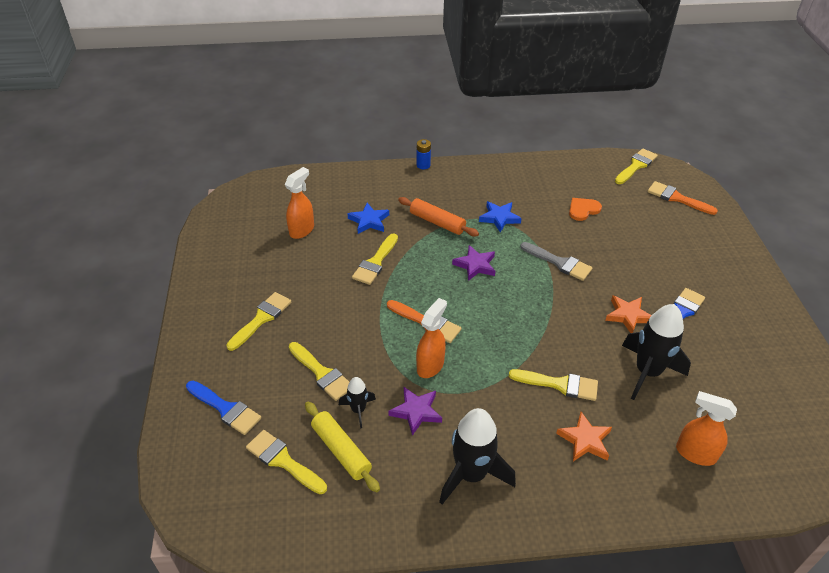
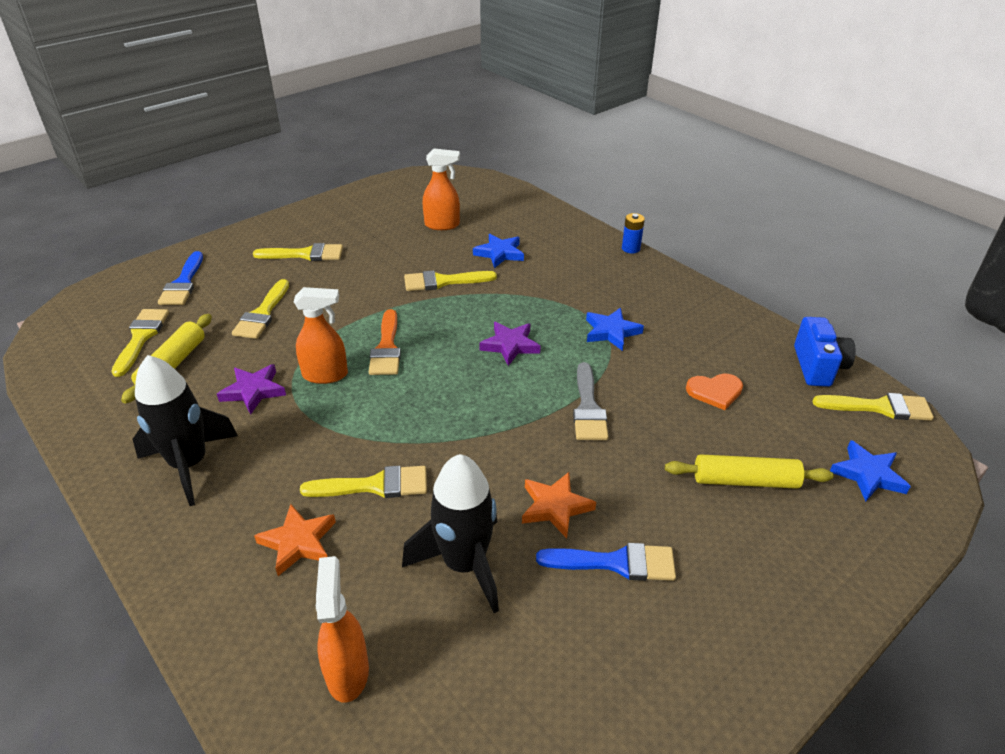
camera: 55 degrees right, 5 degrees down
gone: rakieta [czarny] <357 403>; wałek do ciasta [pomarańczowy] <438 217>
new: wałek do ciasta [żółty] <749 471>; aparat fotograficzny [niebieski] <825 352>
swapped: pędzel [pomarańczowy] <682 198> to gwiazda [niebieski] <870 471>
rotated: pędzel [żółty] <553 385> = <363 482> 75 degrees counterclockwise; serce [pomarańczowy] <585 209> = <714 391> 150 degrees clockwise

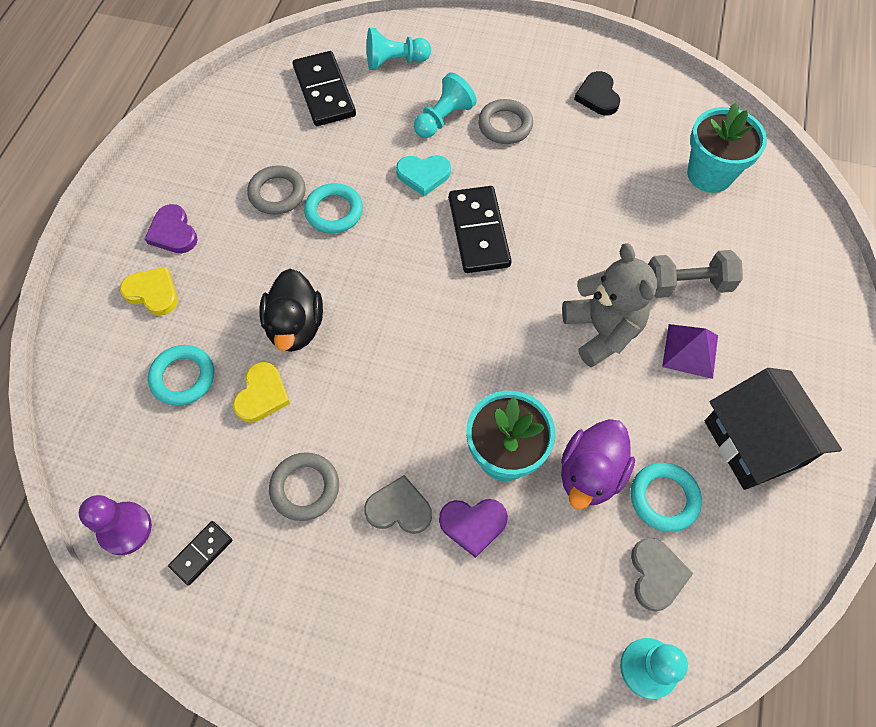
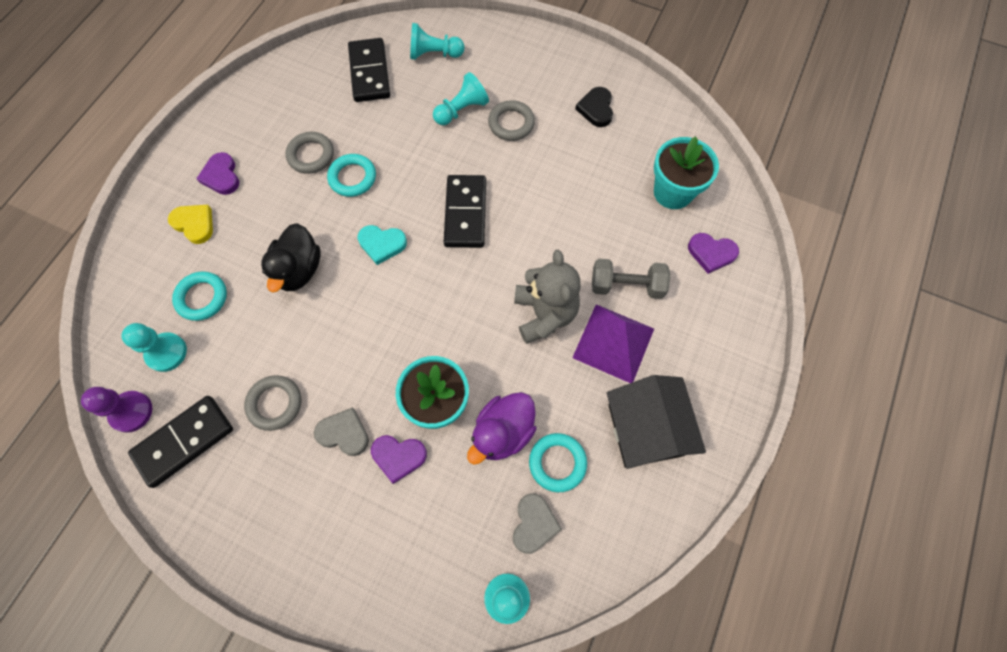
camera: 10 degrees right, 5 degrees up
gone: serce [żółty] <261 392>
new: pionek [turkusowy] <154 347>; serce [fioletowy] <713 253>
shifted: serce [turkusowy] <423 176> to <382 245>
scaled: kostka domina [czarny] <200 553> = <180 442> x1.93; piramida [fioletowy] <690 351> = <613 343> x1.51

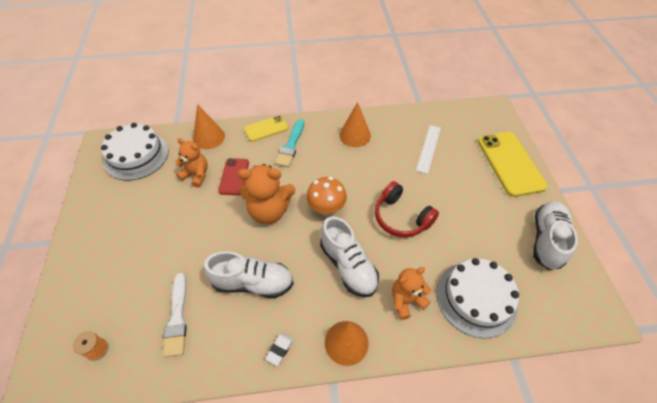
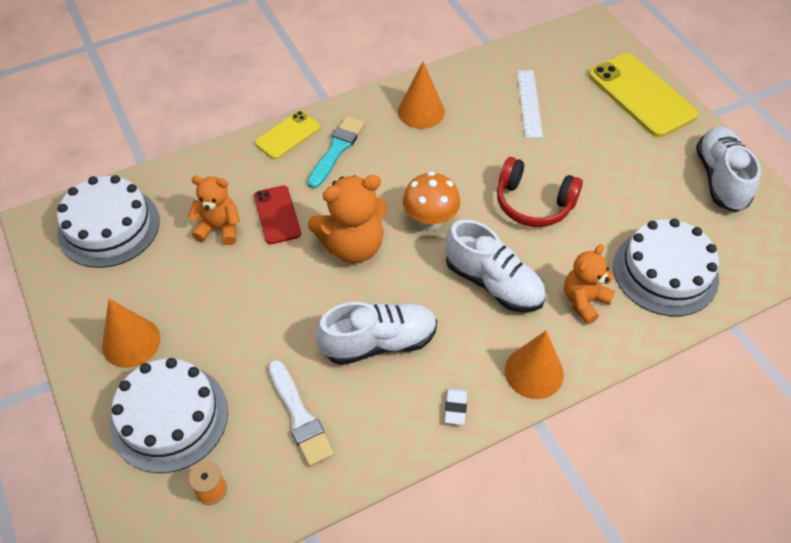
camera: 20 degrees left, 0 degrees up
new: tort [biały] <169 415>
shifted: stożek [pomarańczowy] <209 126> to <131 333>
rotated: pędzel [turkusowy] <289 143> = <336 152> 150 degrees counterclockwise

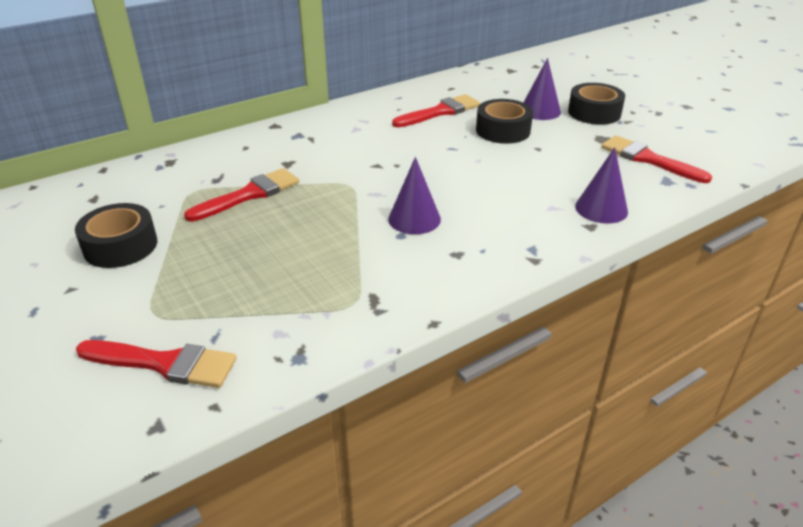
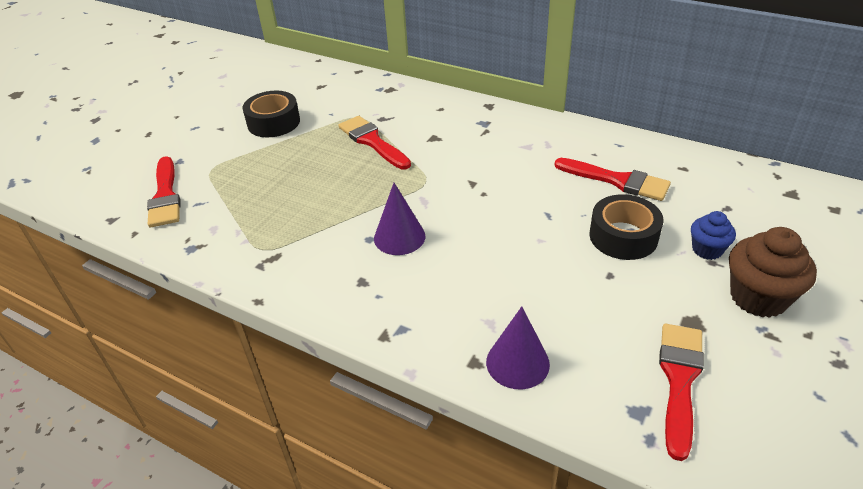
camera: 65 degrees right, 5 degrees up
swapped: stożek [fioletowy] <542 89> to muffinka [niebieski] <713 235>; taśma klejąca [czarny] <596 104> to muffinka [brązowy] <773 272>
rotated: pędzel [czerwony] <241 195> = <374 143> 150 degrees counterclockwise

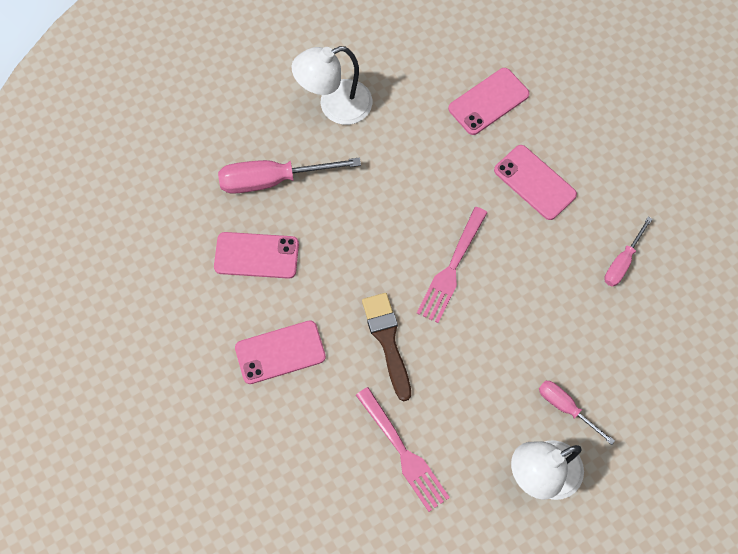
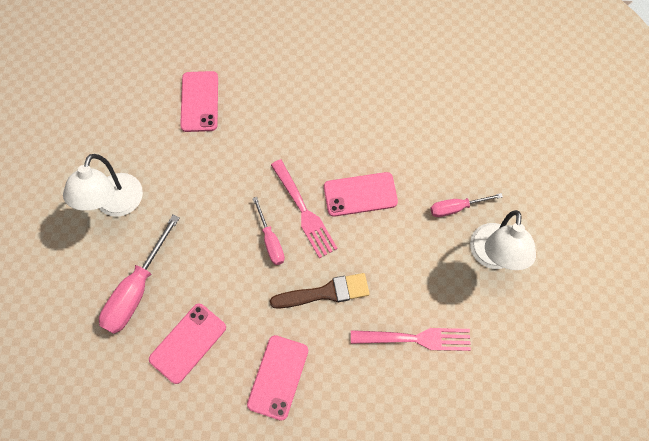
camera: 55 degrees left, 0 degrees up
shifted: telefon [różowy] <535 182> to <361 194>; śrubokręt [różowy] <628 252> to <269 231>
rotated: pędzel [brązowy] <386 347> = <320 291> 150 degrees clockwise

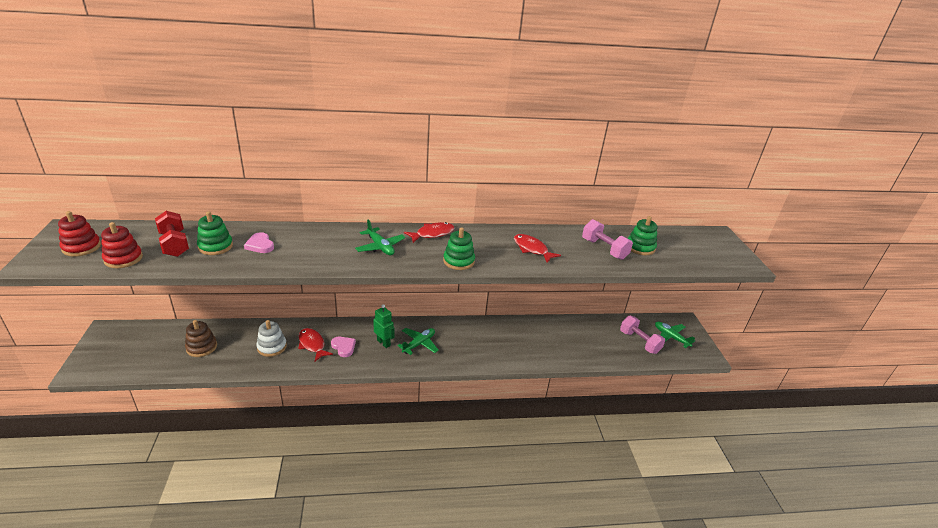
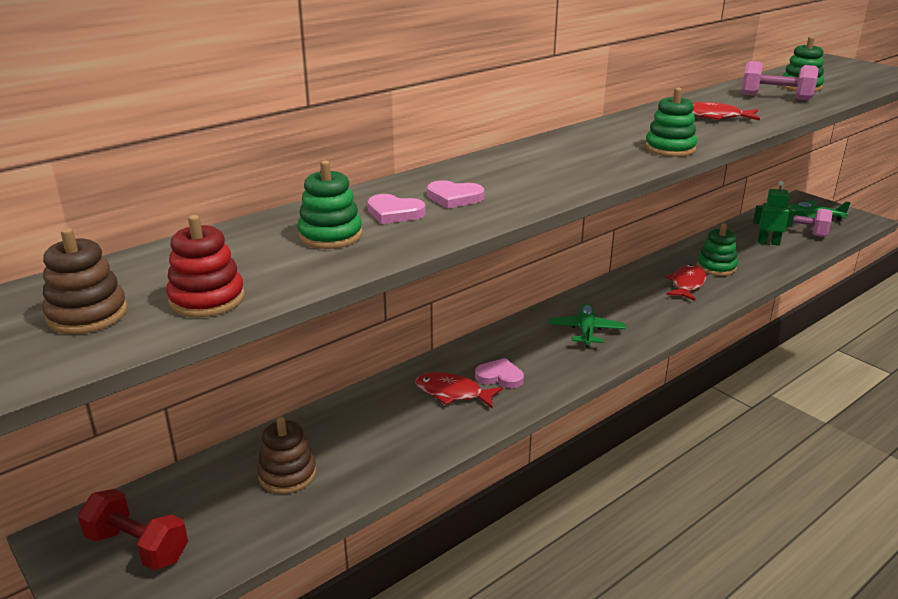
camera: 30 degrees left, 5 degrees down
gone: zabawka nakładanka [biały] <271 338>; samolot [zielony] <380 237>
new: serce [różowy] <455 194>; zabawka nakładanka [zielony] <717 249>
shifted: hantel [czerwony] <172 234> to <133 529>; robot [zielony] <383 326> to <774 213>; ryba [czerwony] <429 232> to <685 282>
repainted: zabawka nakładanka [czerwony] <79 234> to zabawka nakładanka [brązowy] <85 281>

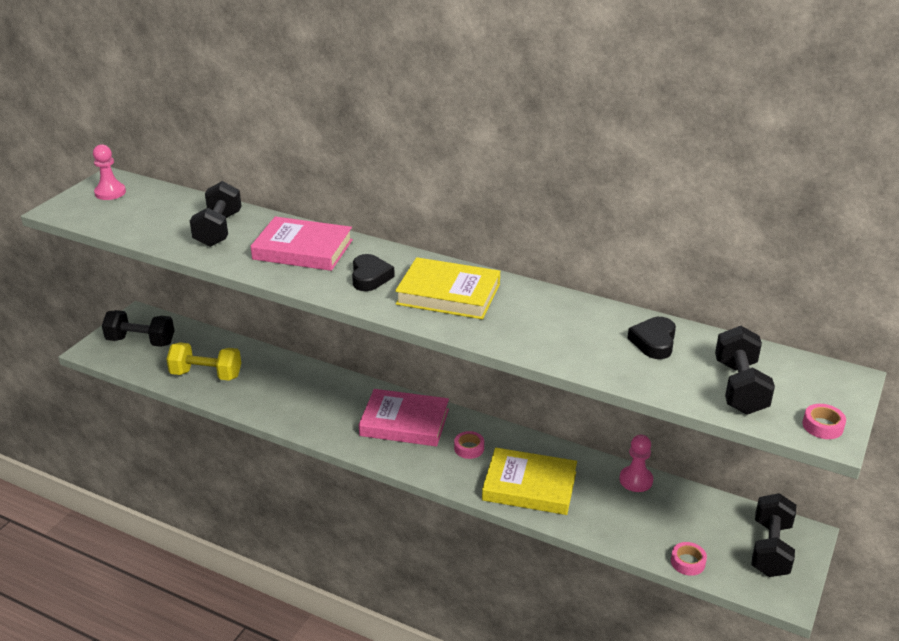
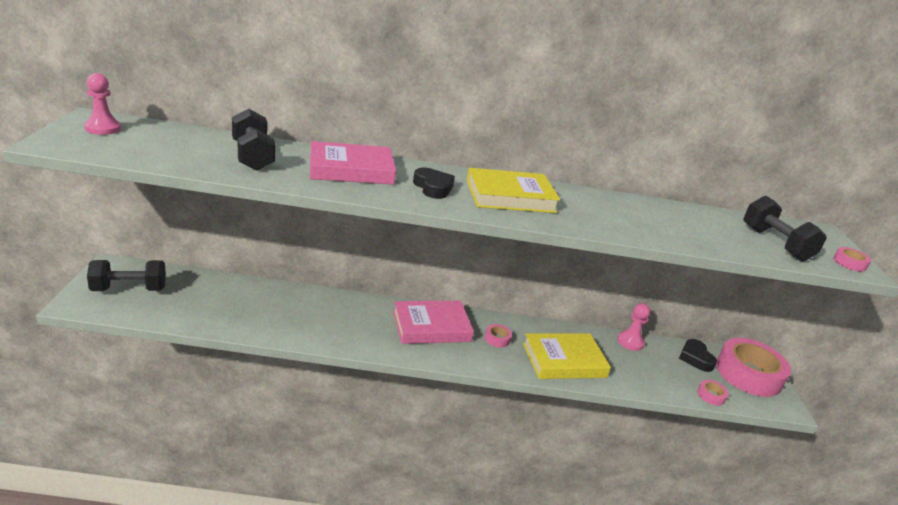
camera: 30 degrees left, 5 degrees down
gone: hantel [żółty] <203 361>
shifted: serce [czarny] <652 338> to <698 355>
swapped: hantel [czarny] <773 535> to taśma klejąca [różowy] <753 367>

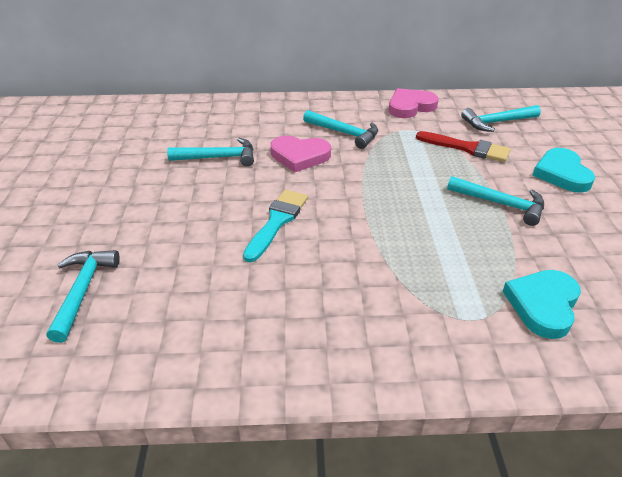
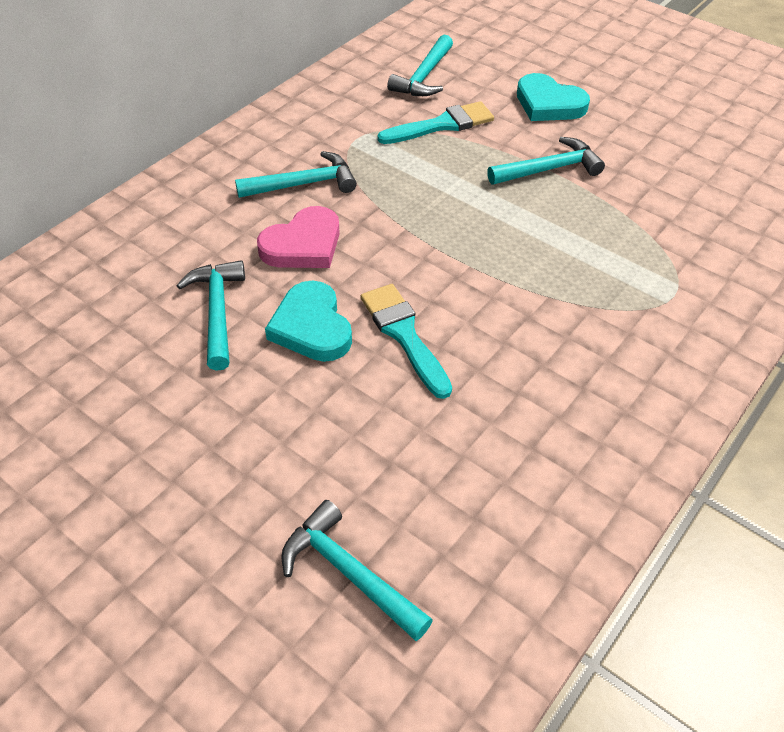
camera: 50 degrees left, 10 degrees up
gone: serce [różowy] <414 103>
shifted: serce [turkusowy] <542 304> to <308 321>
repainted: pędzel [czerwony] <463 146> to pędzel [turkusowy] <435 122>
rotated: młotek [turkusowy] <210 152> = <211 315> 45 degrees counterclockwise

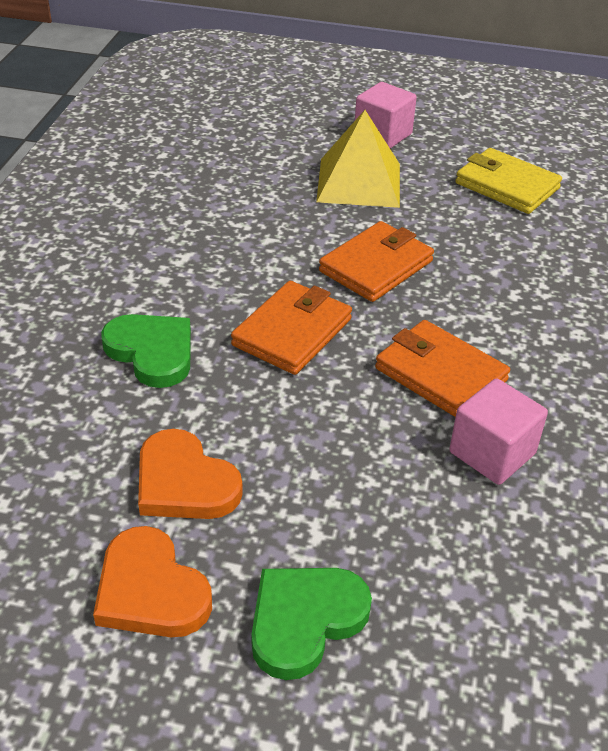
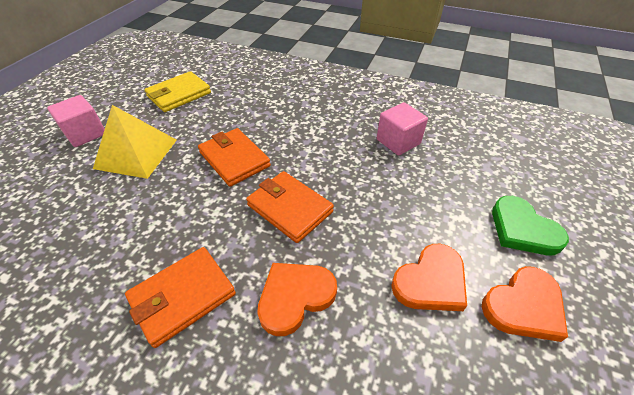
camera: 80 degrees left, 5 degrees up
shifted: portfel [pomarańczowy] <442 368> to <180 297>
repainted: serce [zielony] <146 351> to serce [pomarańczowy] <297 299>

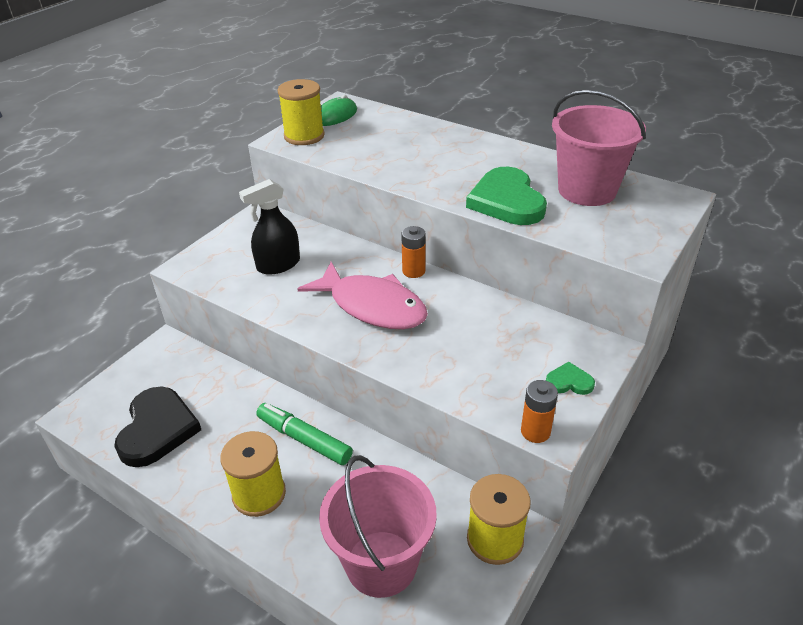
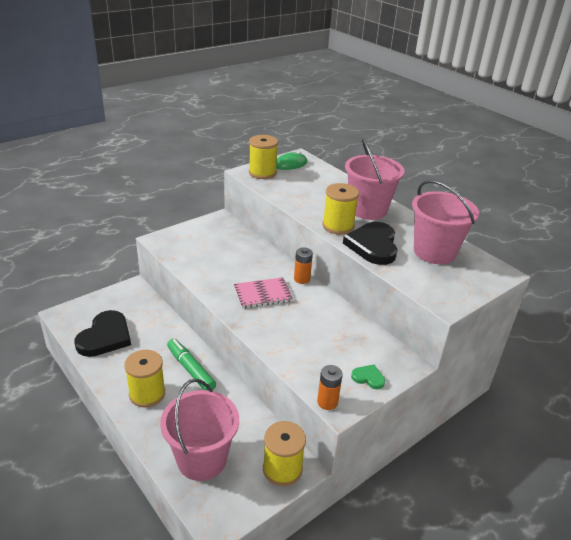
camera: 15 degrees right, 5 degrees down
gone: spryskiwacz [czarny] <269 227>
new: szpulka [żółty] <340 209>; wiadro [różowy] <375 179>
swapped: ryba [różowy] <362 295> to zeszyt [różowy] <263 292>
repainted: serce [zielony] <506 196> to serce [czarny] <370 243>

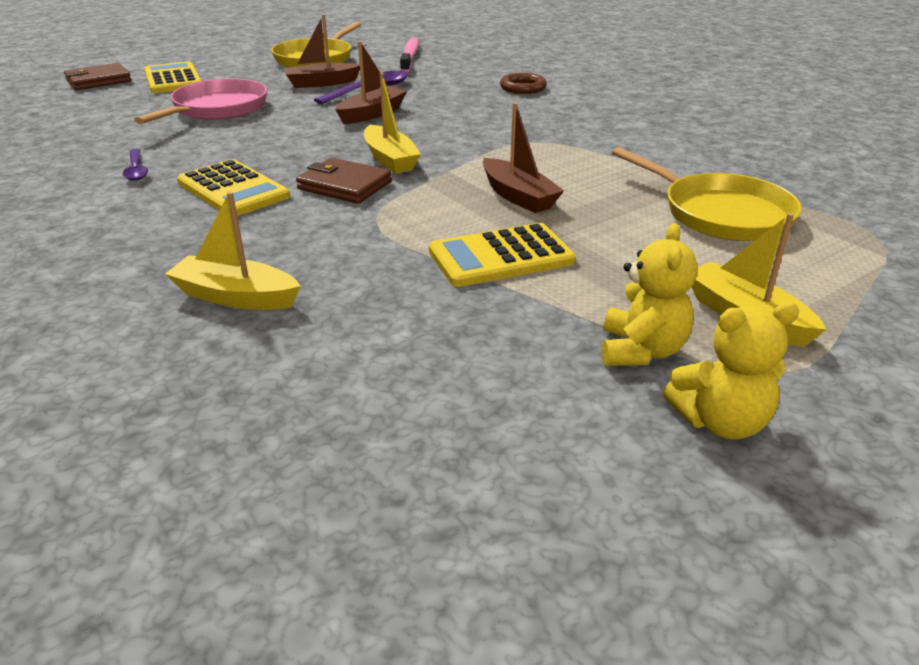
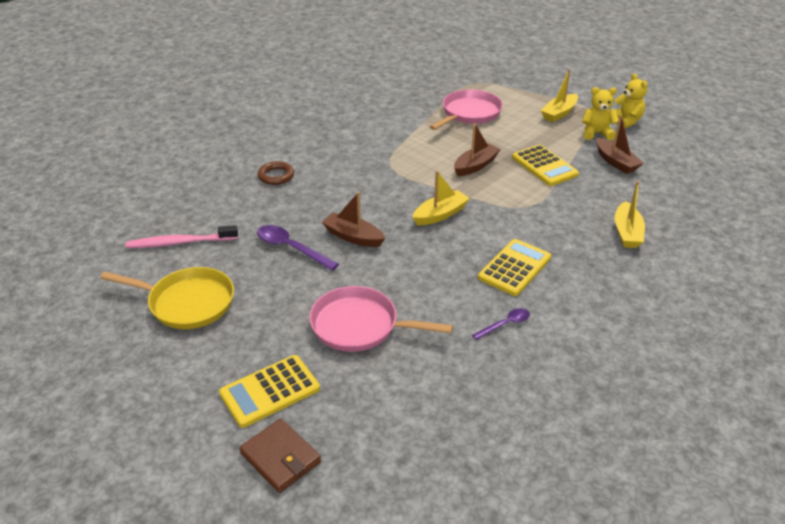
camera: 100 degrees left, 5 degrees up
gone: portfel [brązowy] <344 181>
shifted: łódka [brązowy] <321 51> to <619 144>
repainted: patelnia [żółty] <707 194> to patelnia [różowy] <466 109>

